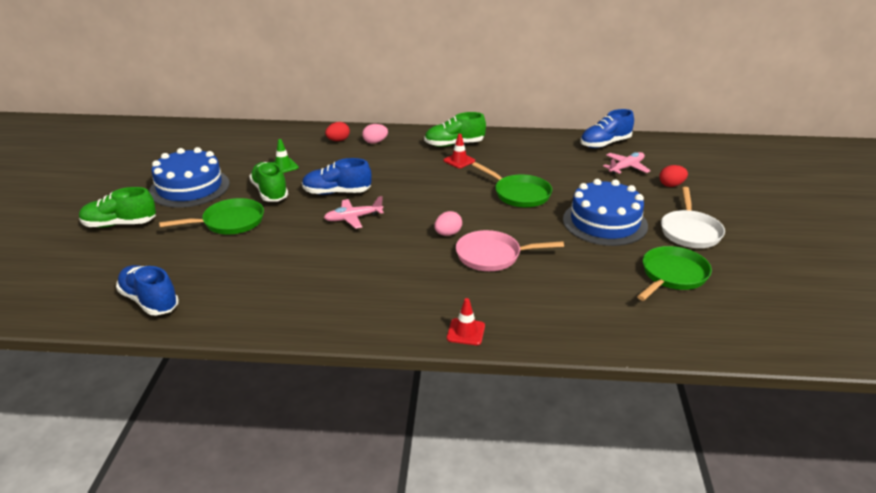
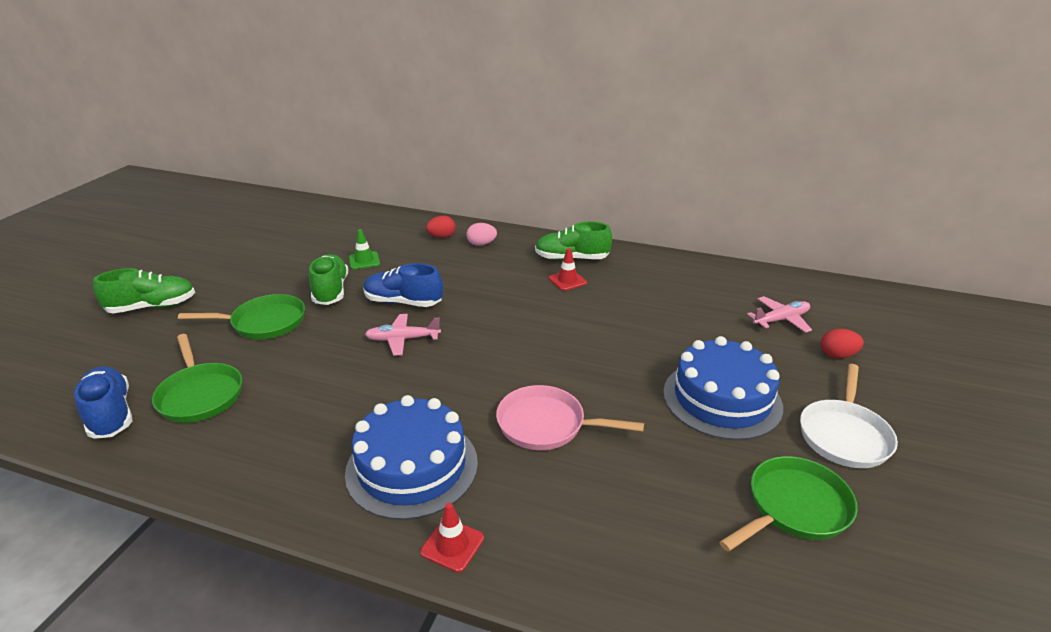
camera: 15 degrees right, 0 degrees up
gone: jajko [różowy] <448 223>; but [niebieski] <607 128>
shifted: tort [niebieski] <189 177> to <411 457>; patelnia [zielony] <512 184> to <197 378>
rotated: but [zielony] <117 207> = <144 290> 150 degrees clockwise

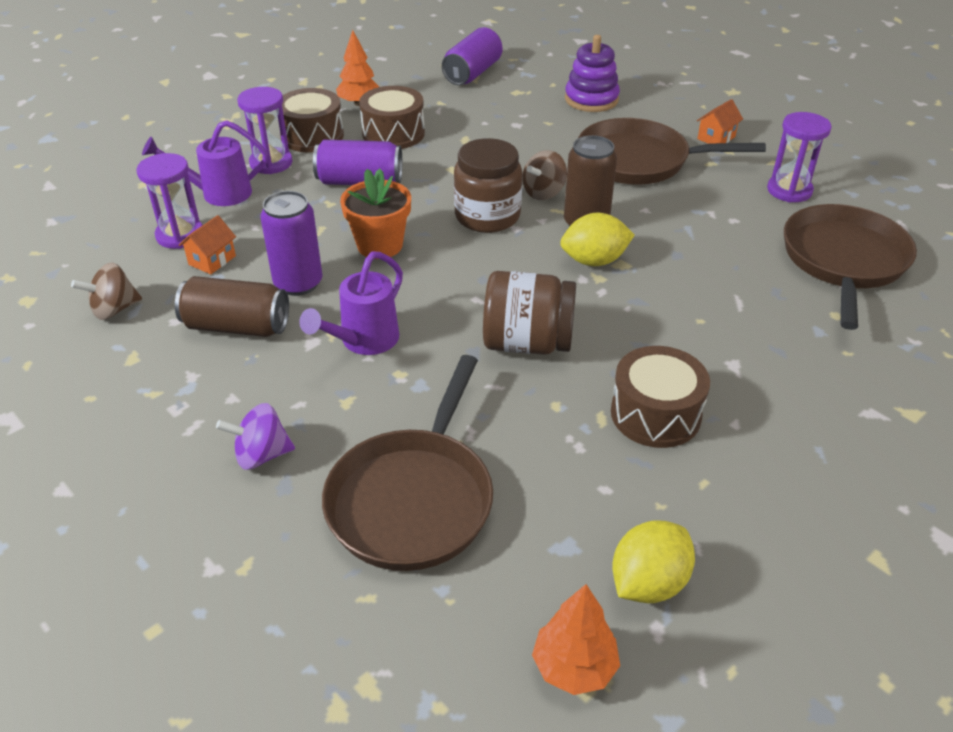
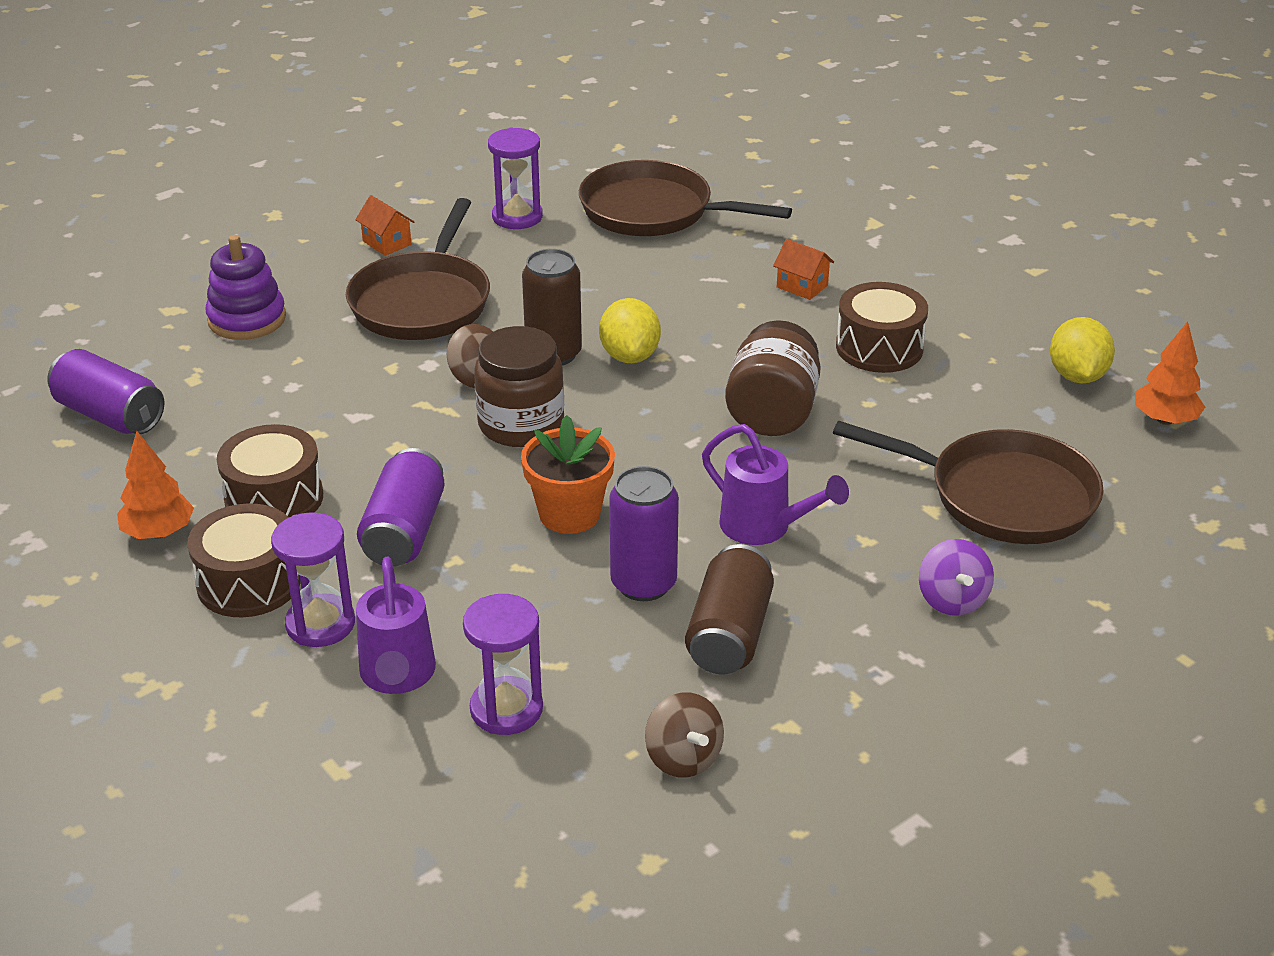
camera: 85 degrees left, 5 degrees down
shifted: domek [pomarańczowy] <207 244> to <803 269>
rotated: cytryna [żółty] <653 561> = <1082 350> 45 degrees clockwise

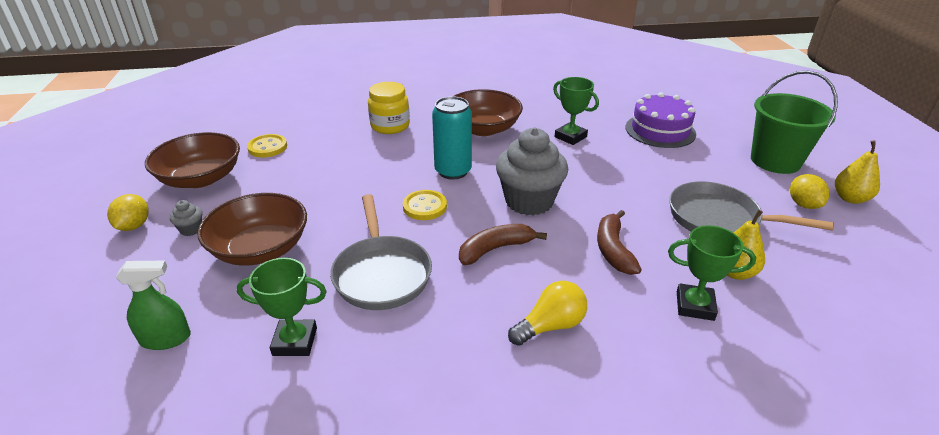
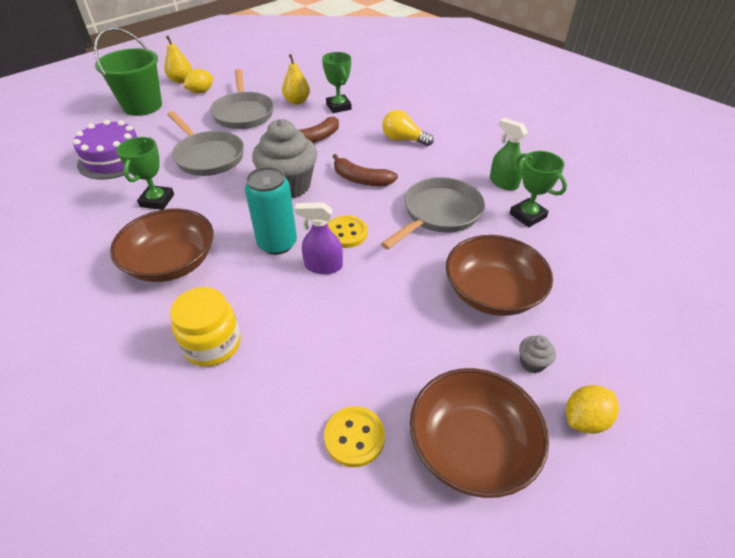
camera: 125 degrees left, 10 degrees up
new: patelnia [szary] <205 143>; spryskiwacz [fioletowy] <319 238>
shifted: spryskiwacz [zielony] <153 305> to <509 154>

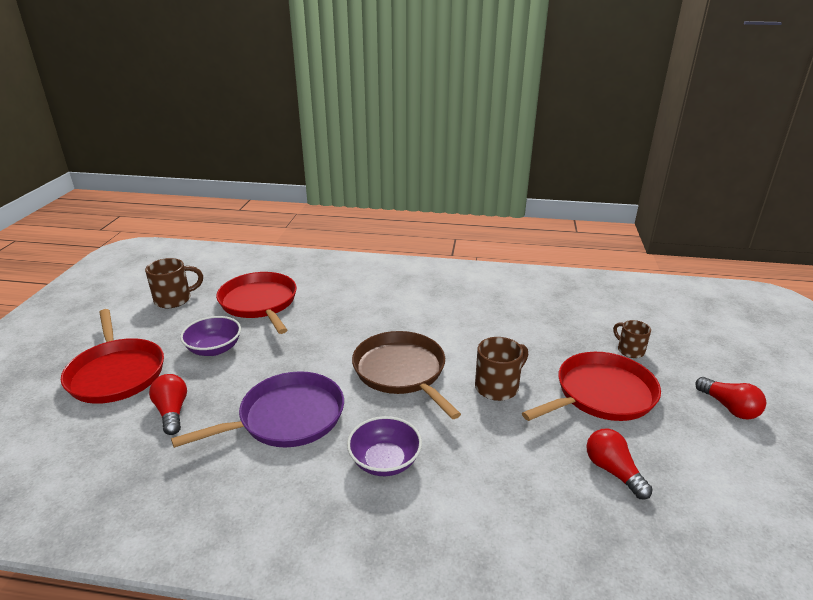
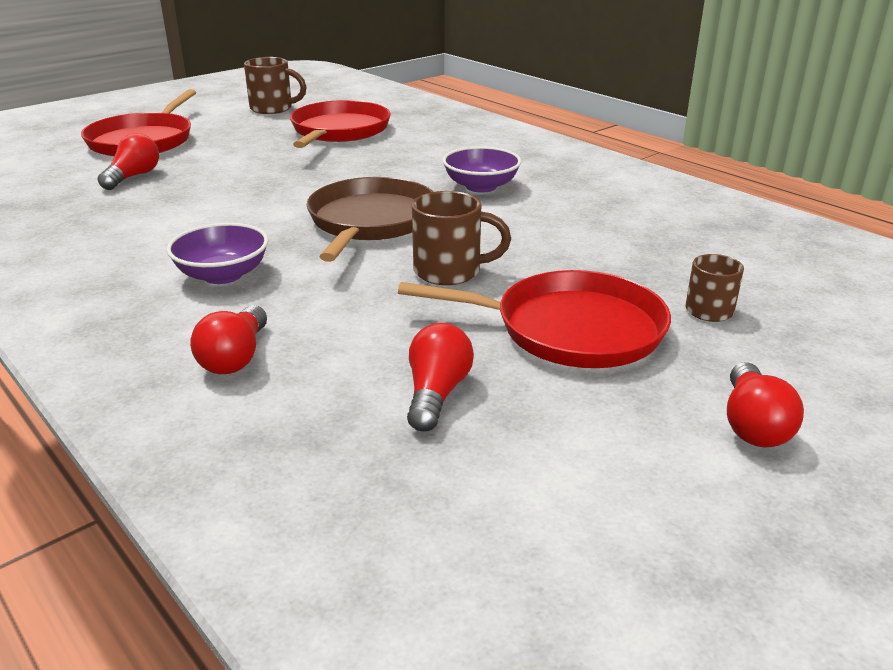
camera: 40 degrees right, 0 degrees up
gone: patelnia [fioletowy] <257 409>
new: żarówka [czerwony] <228 339>
shifted: miska [fioletowy] <210 336> to <481 169>

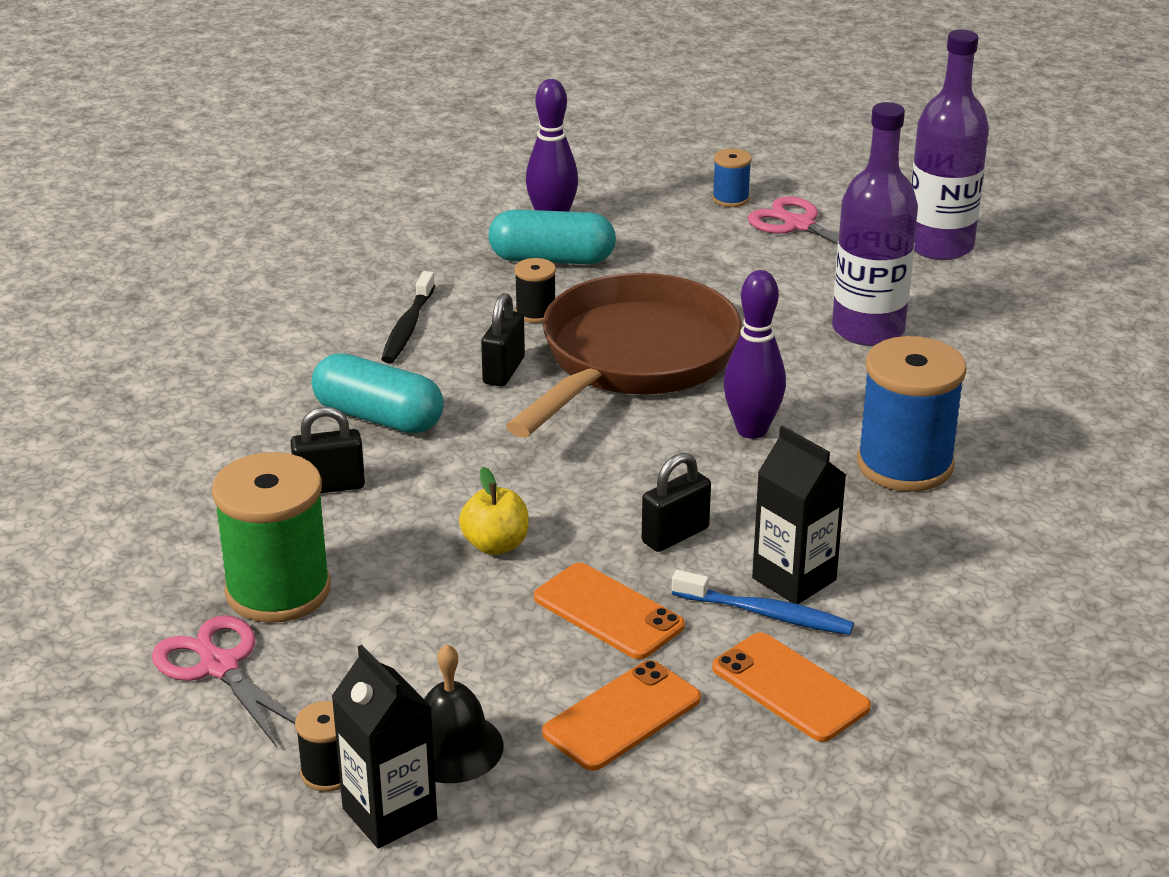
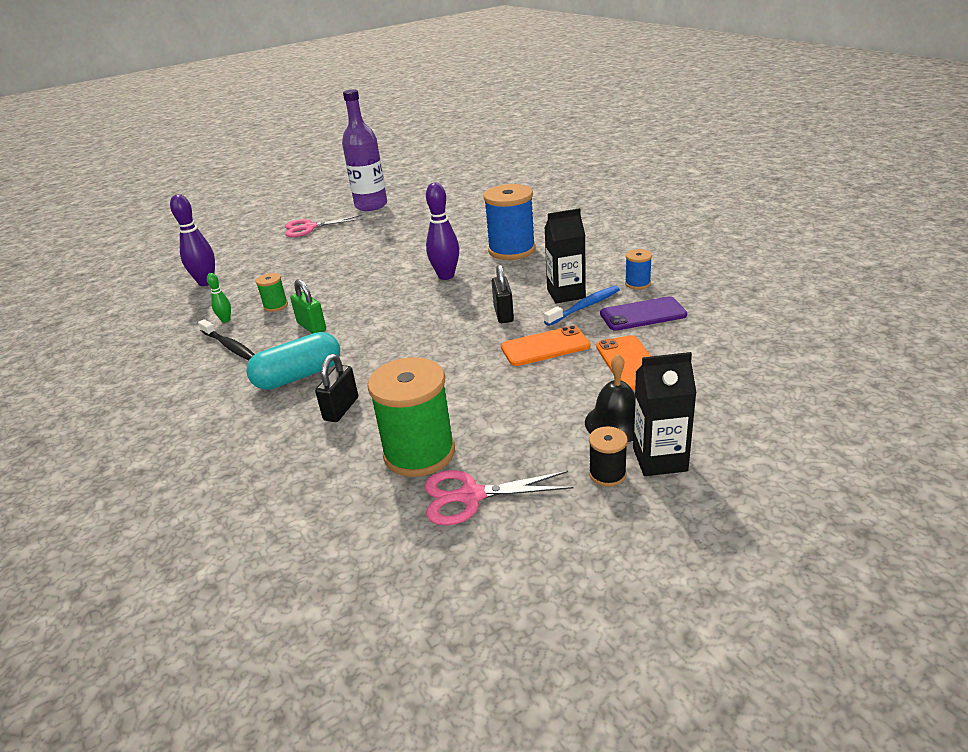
camera: 55 degrees left, 0 degrees up
gone: jabłko [żółty] <494 511>; kapsułka [turkusowy] <552 237>; patelnia [brązowy] <624 355>; butelka [fioletowy] <875 224>
new: kręgiel [zielony] <219 298>
shifted: szpulka [niebieski] <732 178> to <638 269>
repainted: kłódka [czarny] <503 340> to kłódka [zielony] <308 306>; szpulka [czarny] <535 290> to szpulka [zielony] <272 292>; telefon [pomarańczowy] <791 687> to telefon [fioletowy] <643 313>

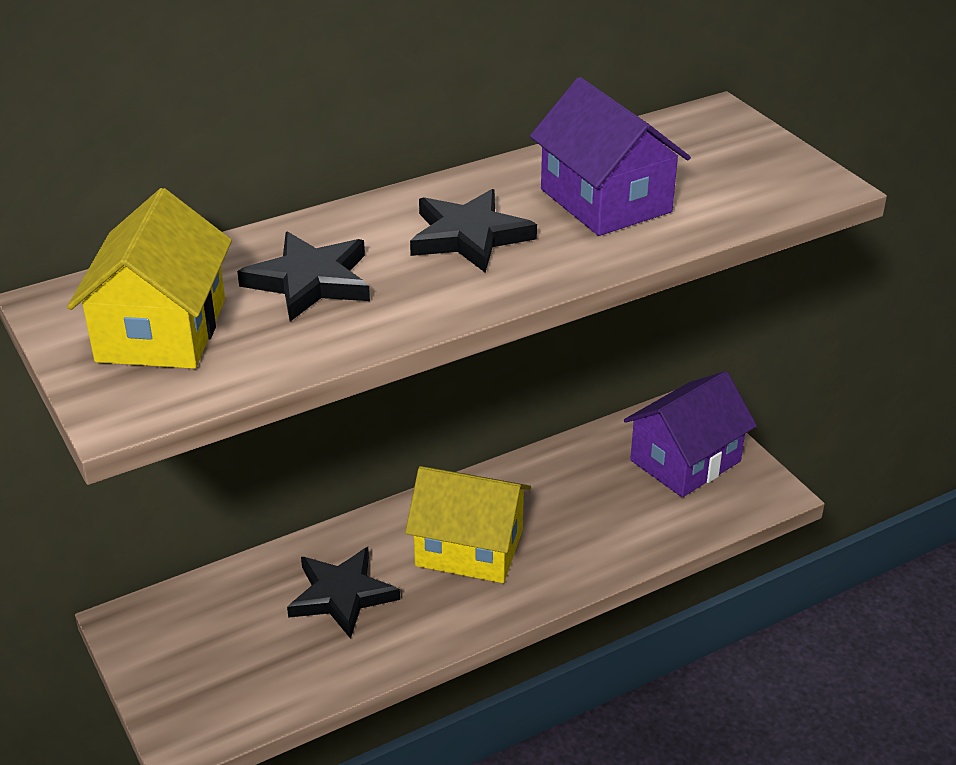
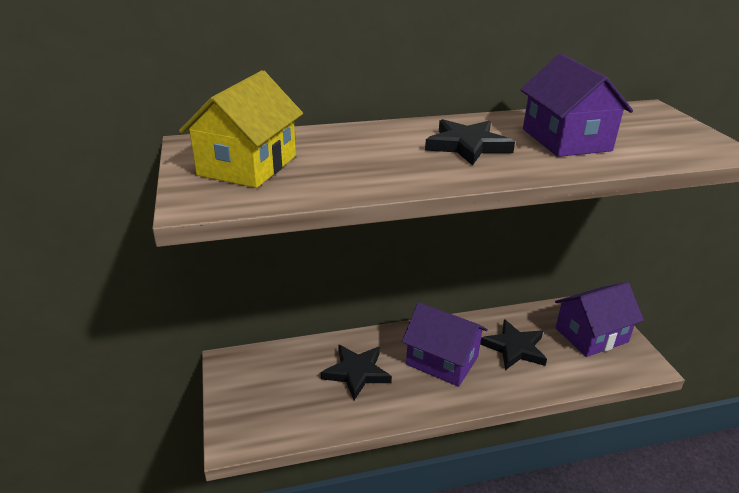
camera: 15 degrees right, 5 degrees down
shifted: gwiazda [czarny] <303 276> to <513 344>
repainted: domek [żółty] <468 524> to domek [fioletowy] <445 344>

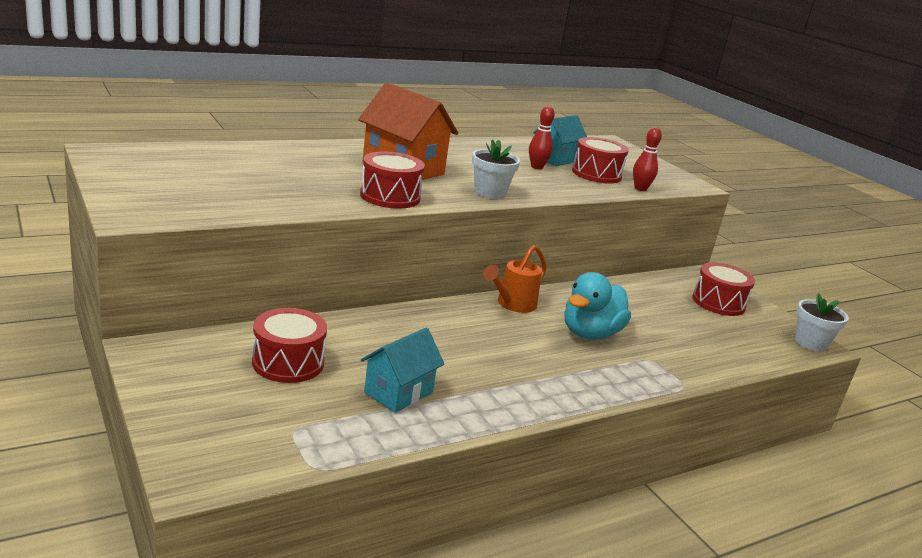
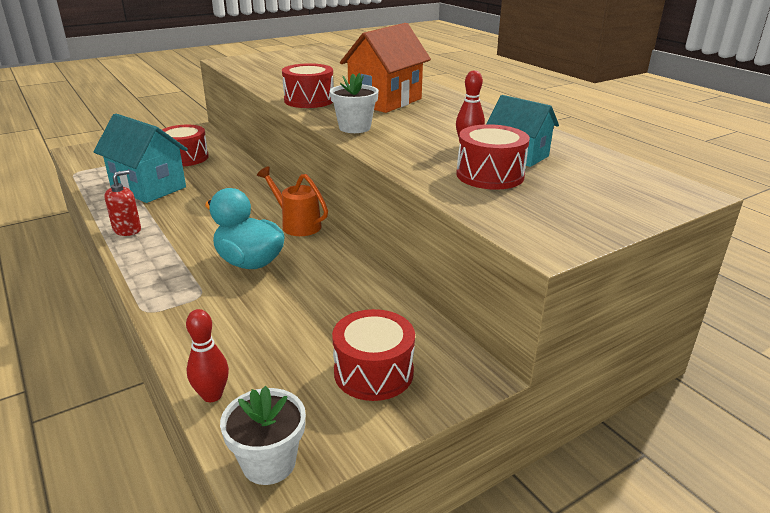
camera: 90 degrees right, 5 degrees up
new: dozownik mydła [czerwony] <122 203>
shifted: kręgiel [czerwony] <647 159> to <207 355>
scaled: domek [turkusowy] <402 370> = <140 158> x1.57

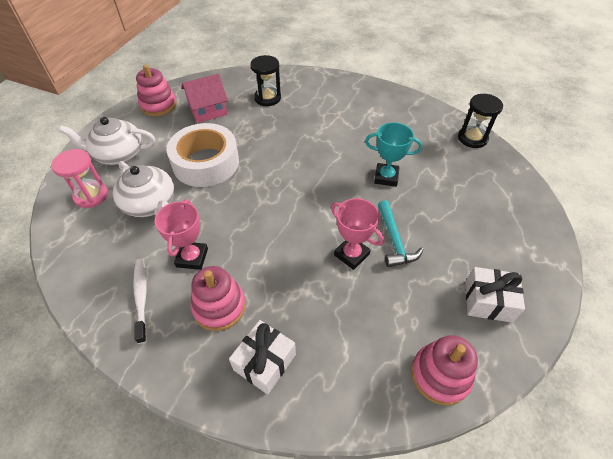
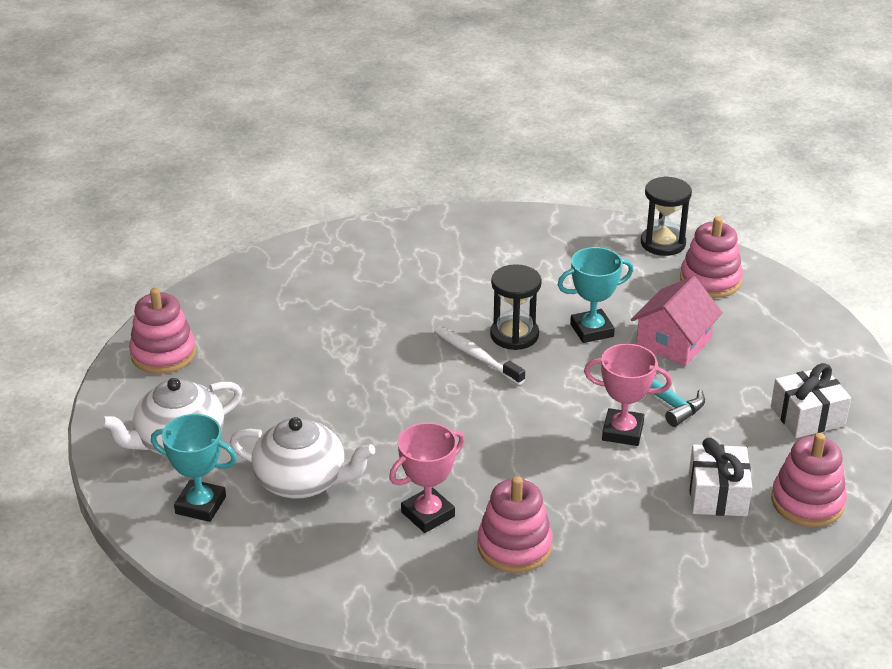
camera: 30 degrees left, 15 degrees down
gone: taśma klejąca [biały] <202 155>
new: zabawka nakładanka [różowy] <711 257>
shifted: szczoteczka do zębów [biały] <140 301> to <479 355>; domek [różowy] <204 98> to <677 321>; prezent [biały] <262 357> to <720 477>; klepsydra [czarny] <265 80> to <516 307>
swapped: klepsydra [różowy] <79 178> to puchar [turkusowy] <194 468>
rotated: puchar [różowy] <181 234> = <427 477> 75 degrees clockwise

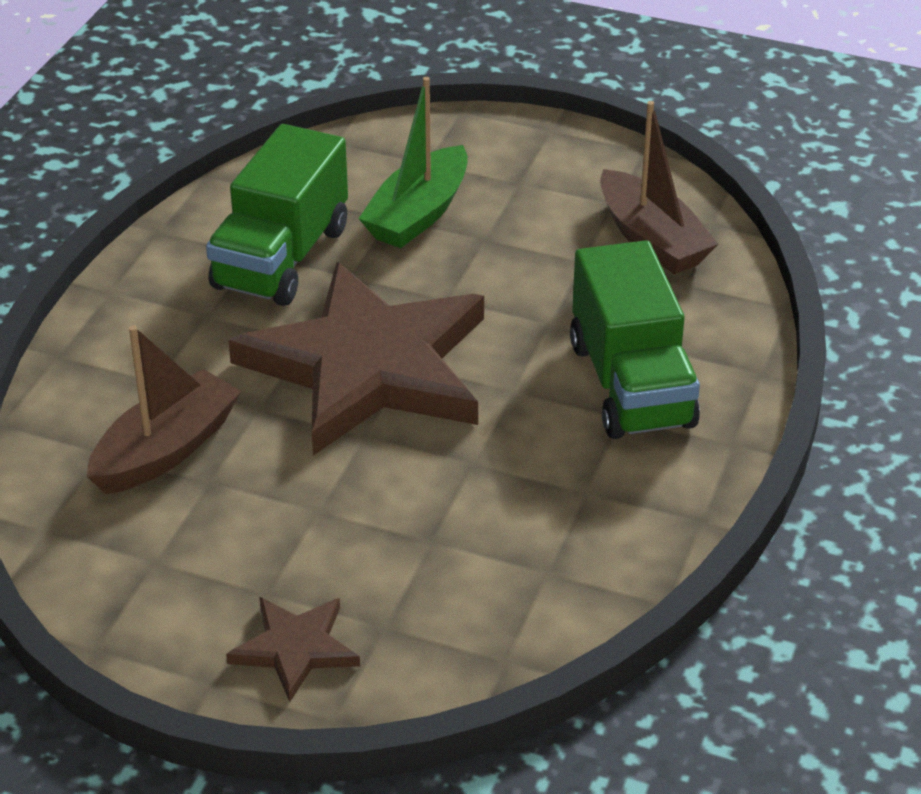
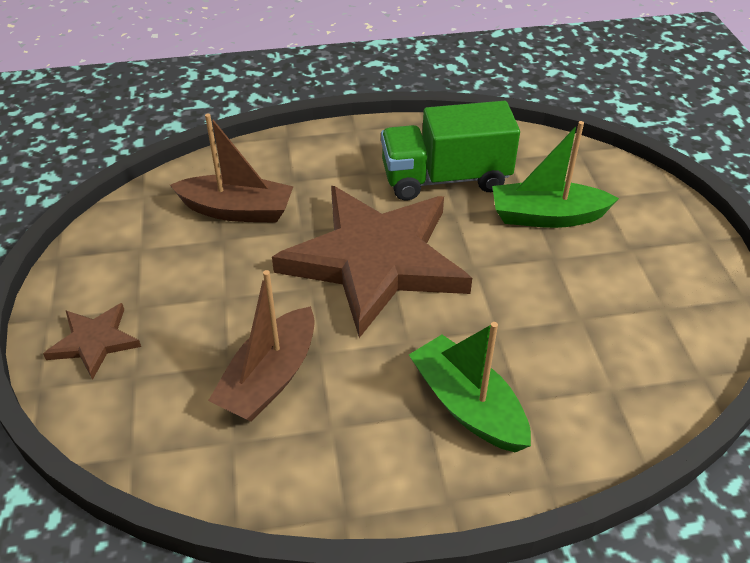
camera: 60 degrees right, 5 degrees up
shifted: łódka [brązowy] <659 187> to <261 346>
swapped: ciężarówka [zielony] <635 339> to łódka [zielony] <470 387>

